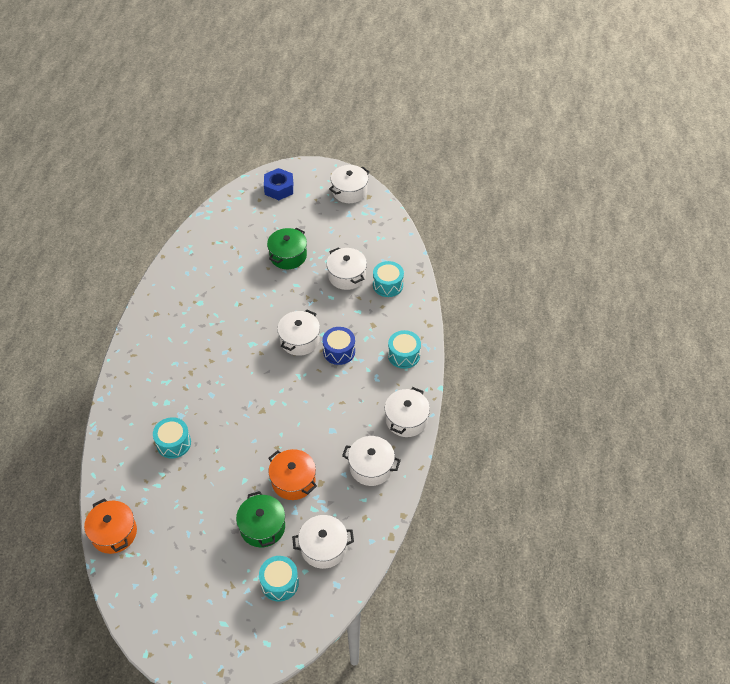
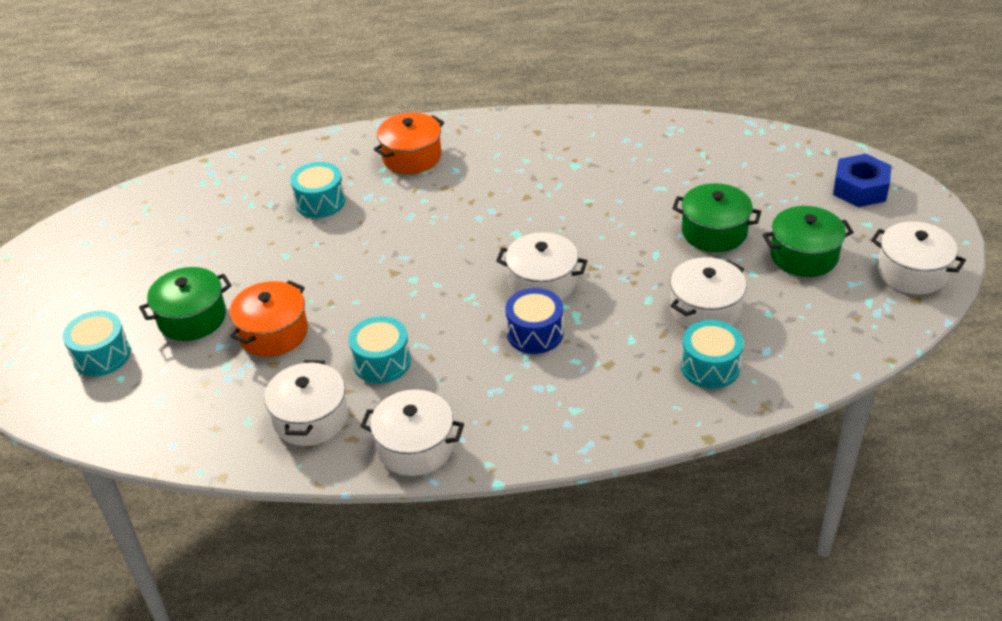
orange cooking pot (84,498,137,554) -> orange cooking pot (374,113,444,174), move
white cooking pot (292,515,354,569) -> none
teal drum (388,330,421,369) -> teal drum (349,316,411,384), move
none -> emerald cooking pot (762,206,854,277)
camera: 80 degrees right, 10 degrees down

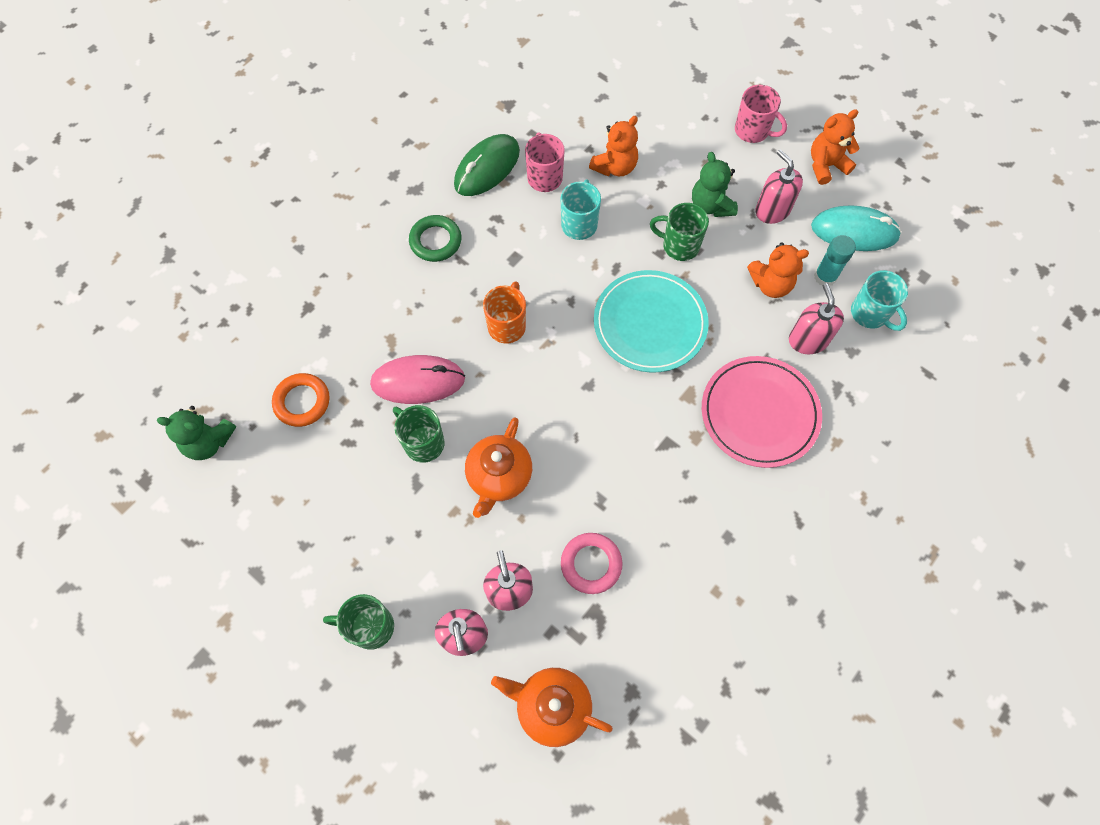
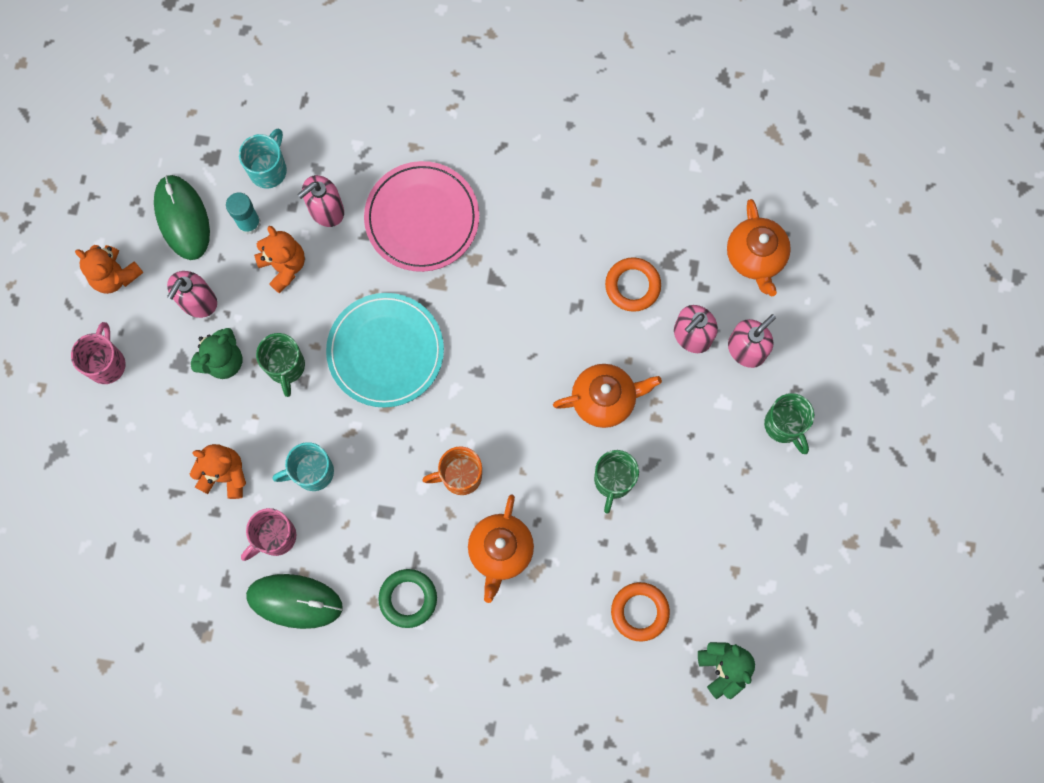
rosy mouse (370,355,465,404) -> none
rosy hoop (561,533,622,594) -> orange hoop (605,257,661,312)
teal mouse (811,206,902,251) -> emerald mouse (154,175,210,260)
none -> orange tea pot (468,494,534,603)
camera: 120 degrees left, 10 degrees up

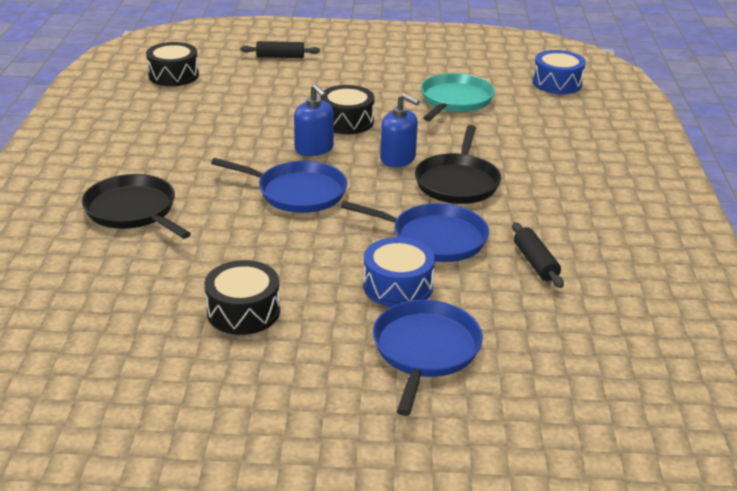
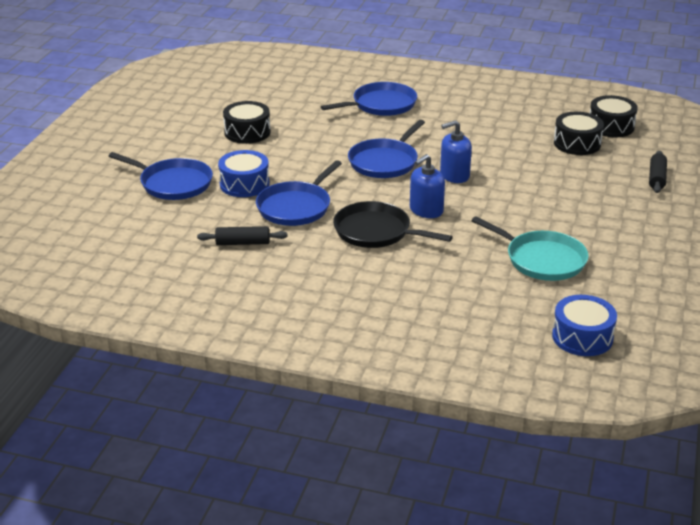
ebony skillet (81,174,191,239) -> royal blue skillet (321,82,417,116)
ebony drum (320,85,375,134) -> ebony drum (554,112,604,155), move
camera: 105 degrees right, 0 degrees up

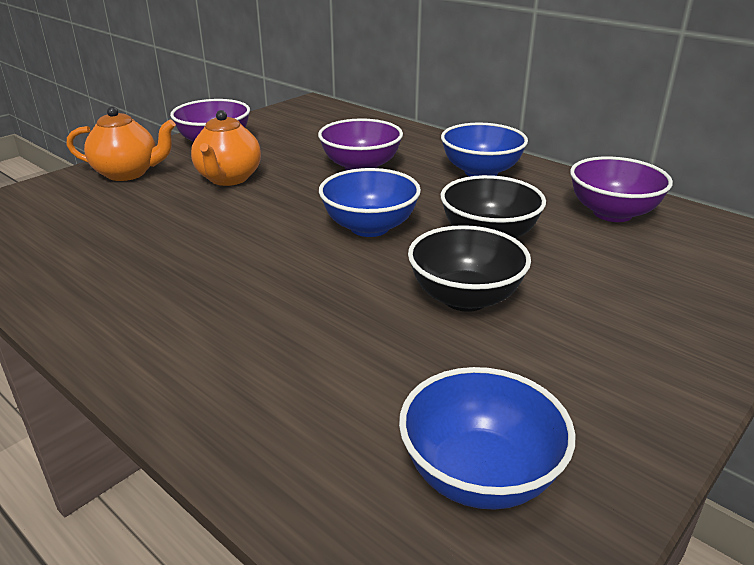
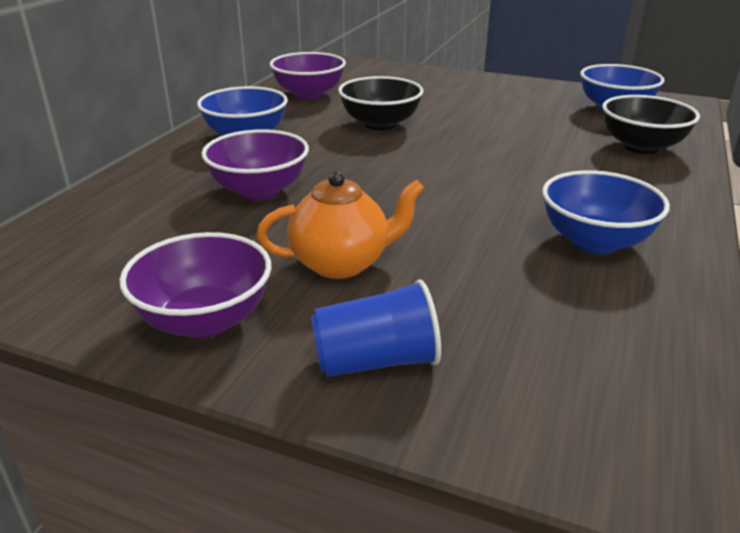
orange tea pot (67,106,176,181) -> royal blue beaker (311,279,441,377)
royal blue deep dish (319,168,421,237) -> royal blue deep dish (542,170,670,254), move
ebony deep dish (408,225,531,312) -> ebony deep dish (602,95,700,154), move
camera: 110 degrees left, 0 degrees up

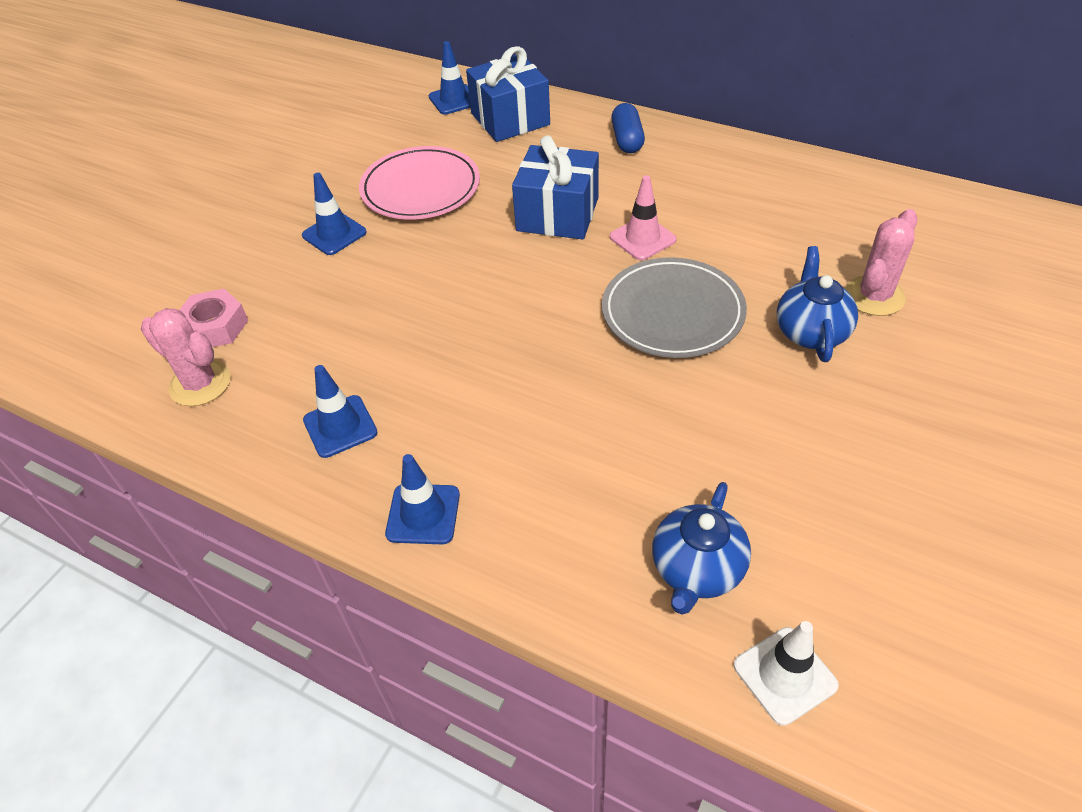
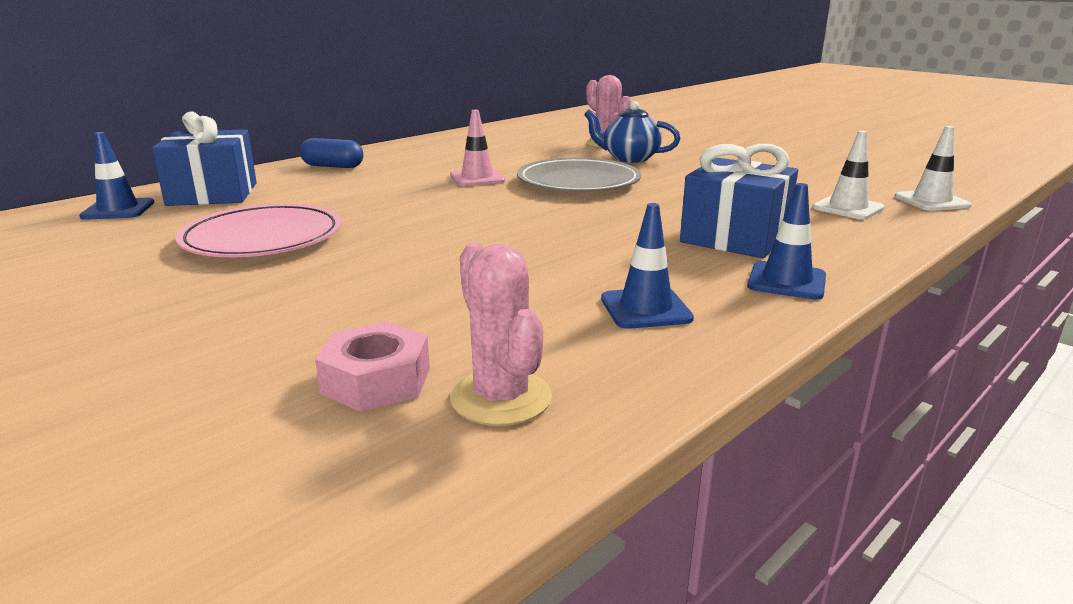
rosy saguaro cactus (141,308,231,406) -> rosy saguaro cactus (450,243,552,426), 75 degrees counterclockwise
royal blue road cone (302,173,367,255) -> none
royal blue present (512,135,599,240) -> royal blue present (680,144,798,258), move
royal blue tea pot (652,482,751,615) -> white road cone (812,131,885,219)
camera: 75 degrees left, 25 degrees down

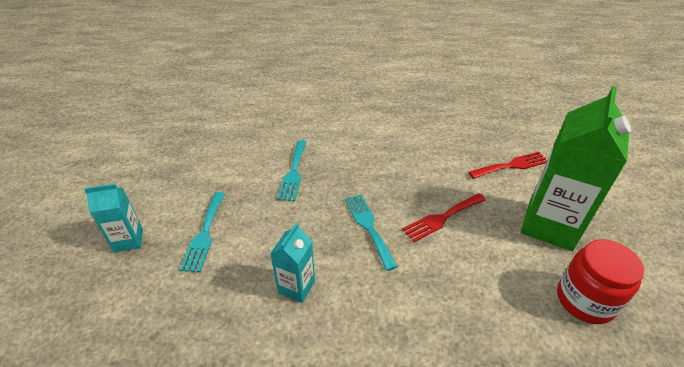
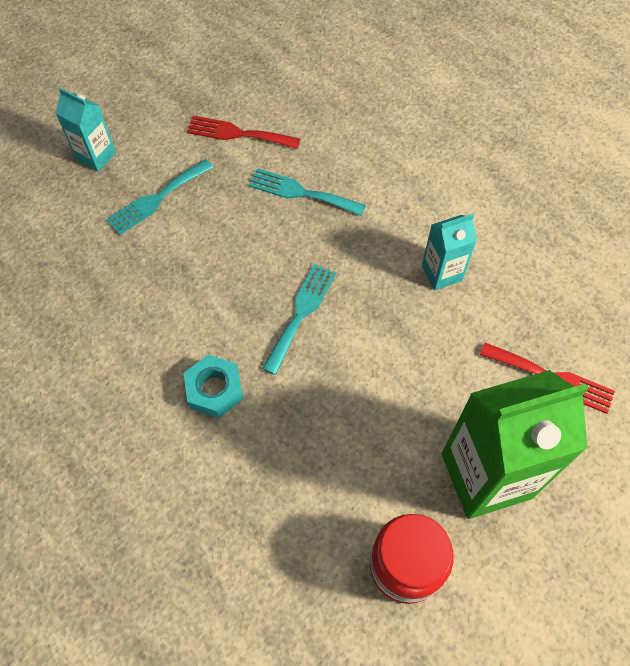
teal carton (270,222,315,303) -> teal carton (422,214,477,290), move
teal table fork (277,140,306,201) -> teal table fork (249,168,366,216), 60 degrees clockwise
scarlet table fork (402,194,486,242) -> scarlet table fork (186,115,300,149), move
none -> teal hex nut (184,355,243,418)
camera: 45 degrees right, 20 degrees up

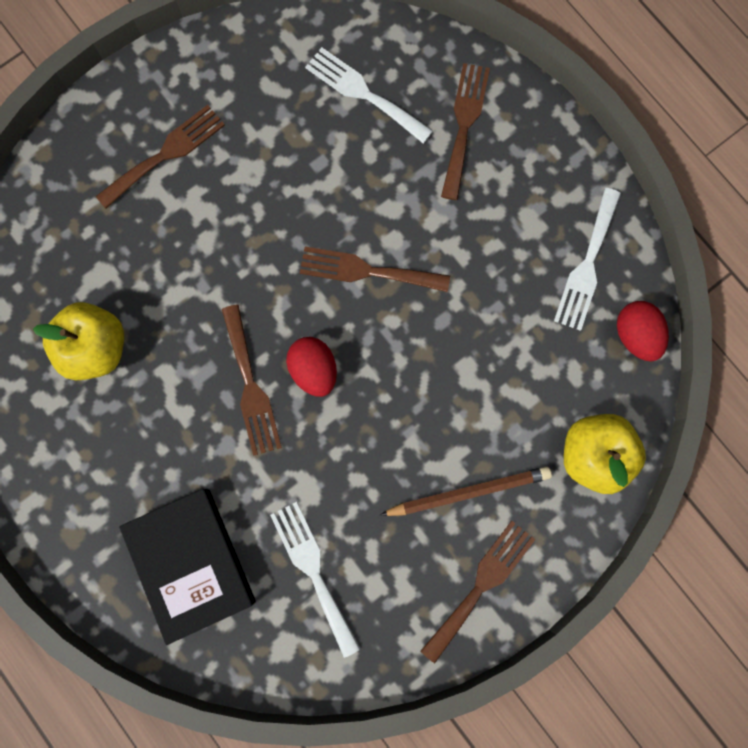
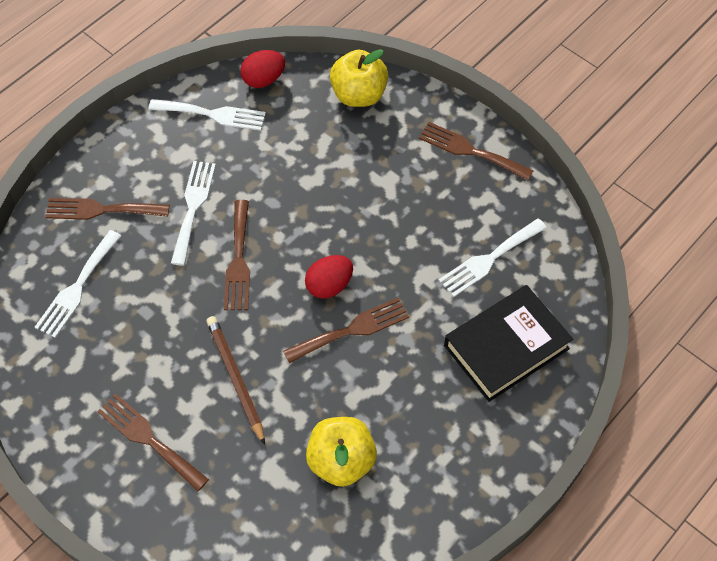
brown wooden pencil (380,466,552,516) -> brown wooden pencil (206,316,265,445), move
none -> white table fork (171,161,216,266)
camera: 100 degrees left, 20 degrees down

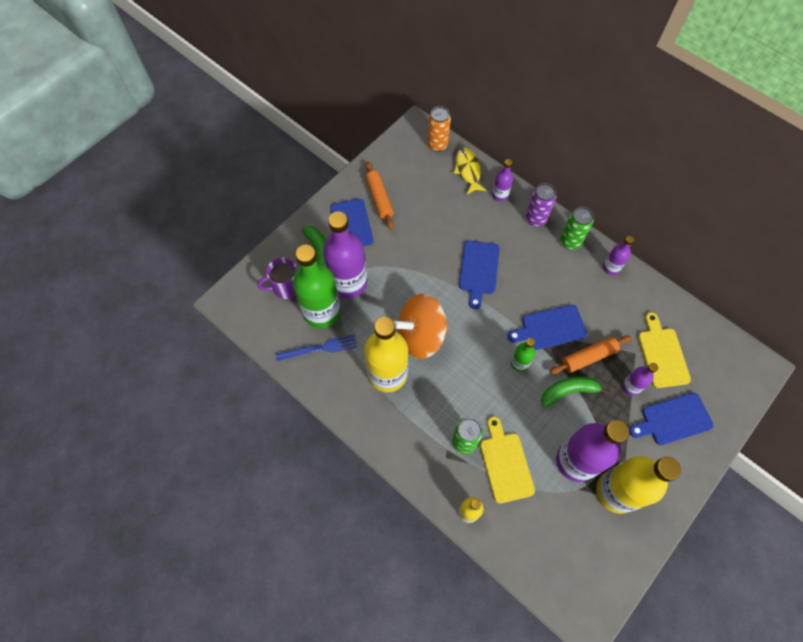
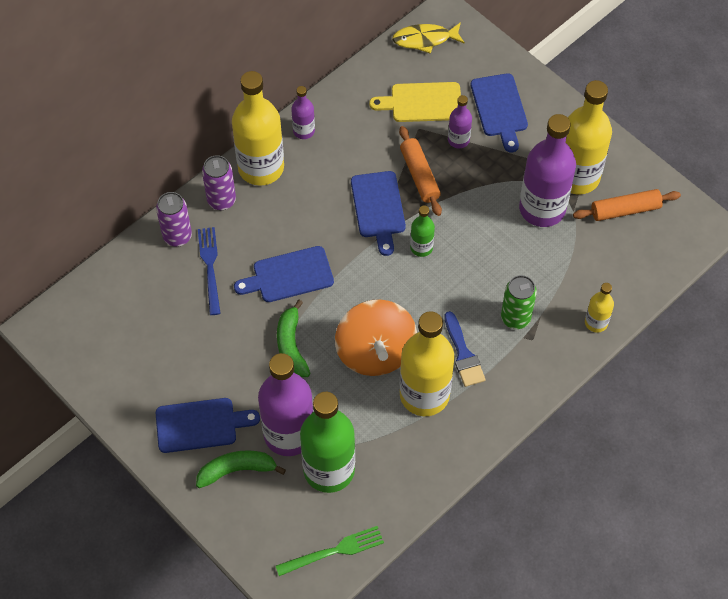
purple tea mug (258,257,297,299) -> none
royal blue table fork (276,334,357,361) -> royal blue table fork (198,227,221,315), move
orange dough roller (365,162,394,230) -> orange dough roller (573,189,681,221), move
orange tin (427,106,451,152) -> none
yellow toy fish (454,148,487,194) -> yellow toy fish (392,22,465,54), move
royal blue cutting board (459,241,500,309) -> royal blue cutting board (234,246,334,302), 150 degrees clockwise
yellow cutting board (480,417,535,504) -> none
purple bottle (492,159,513,202) -> purple tin (156,192,192,247)
emerald toy banana (541,377,609,407) -> emerald toy banana (277,300,310,377), move
emerald tin (560,207,593,249) -> yellow bottle (232,71,284,186)
none -> emerald table fork (276,526,384,576)
none -> royal blue paint brush (444,311,486,387)
camera: 85 degrees left, 5 degrees down

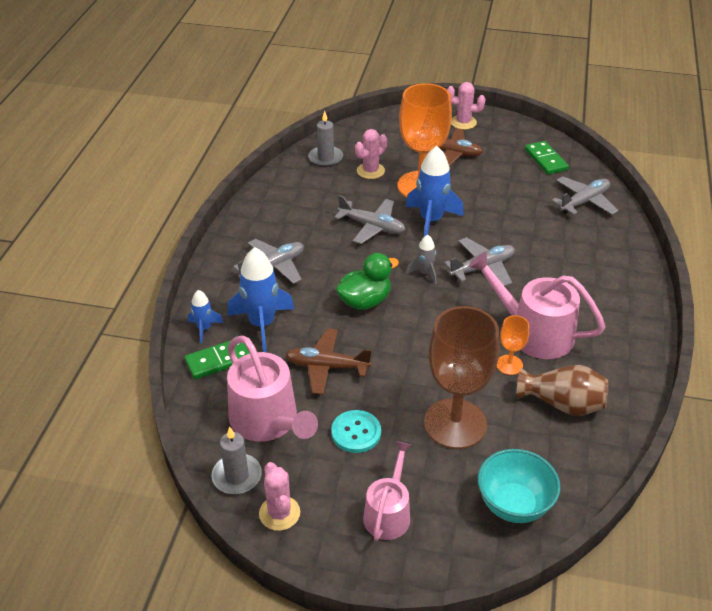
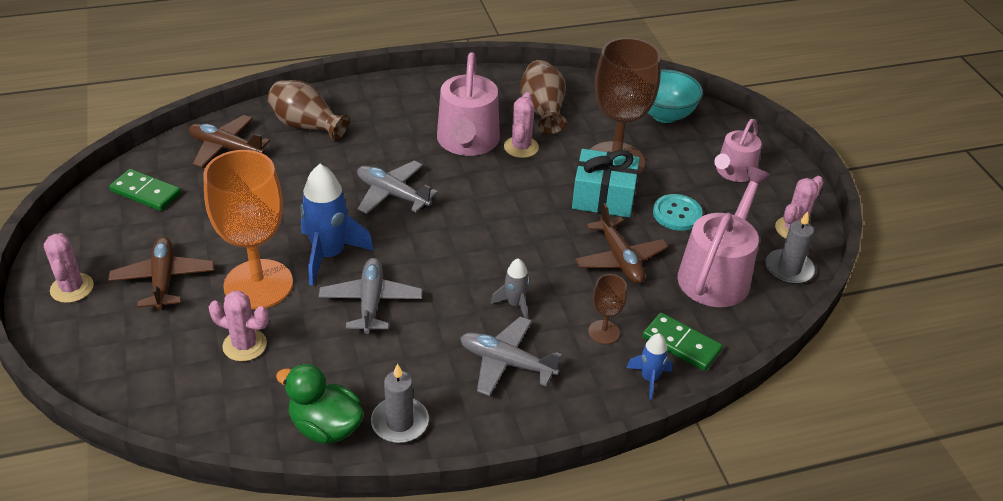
royal blue toy rocket (227,247,294,352) -> brown goblet (588,274,627,344)
ash-grey wax candle (308,111,343,167) -> ash-grey wax candle (371,363,429,443), move
emerald toy duck (336,253,399,310) -> emerald toy duck (276,364,364,444), move
rosy sprinkling can (363,441,412,541) -> rosy sprinkling can (714,119,761,182), 45 degrees counterclockwise
ash-grey toy rocket (406,235,436,285) -> ash-grey toy rocket (491,258,530,319), move
orange goblet (497,315,529,375) -> rosy saguaro cactus (504,92,539,158)
emerald domino tile (525,141,569,175) -> emerald domino tile (109,169,181,211), 75 degrees clockwise
ash-grey plane (552,176,618,215) -> brown plane (189,115,270,168)
none -> brown vase (267,80,349,142)
none -> teal present (572,149,640,217)
camera: 120 degrees left, 0 degrees up

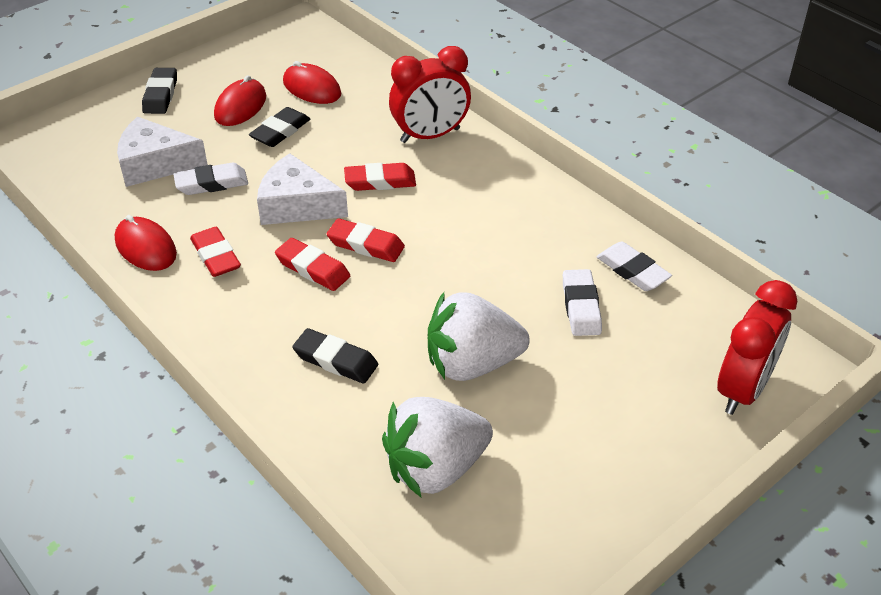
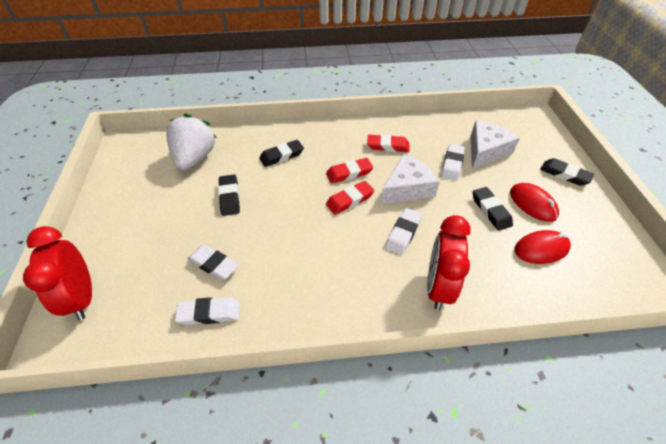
scarlet mouse (115,215,177,271) -> none
scarlet gum eraser (344,163,416,191) -> white gum eraser (385,208,422,255)
white berry (428,292,530,381) -> ebony gum eraser (218,174,240,216)
camera: 125 degrees right, 5 degrees up

